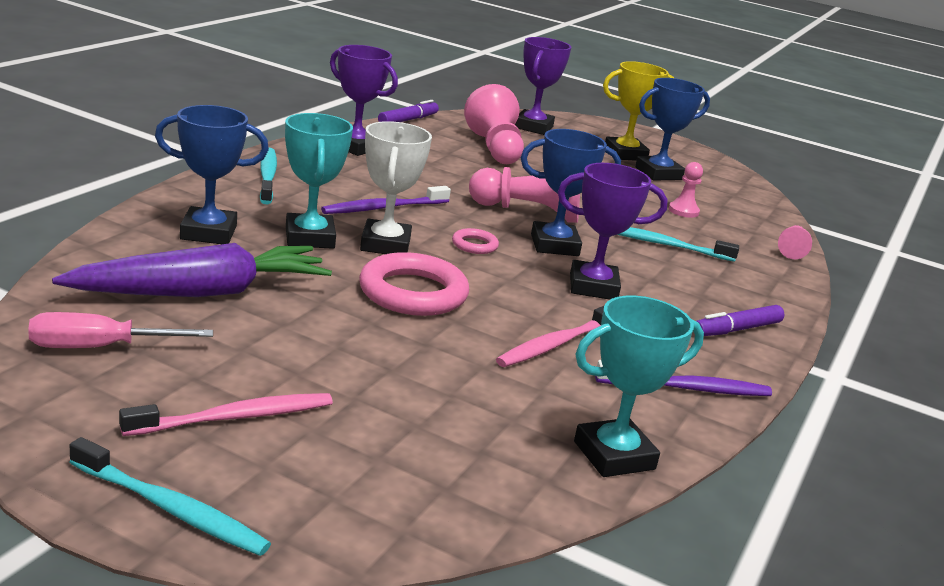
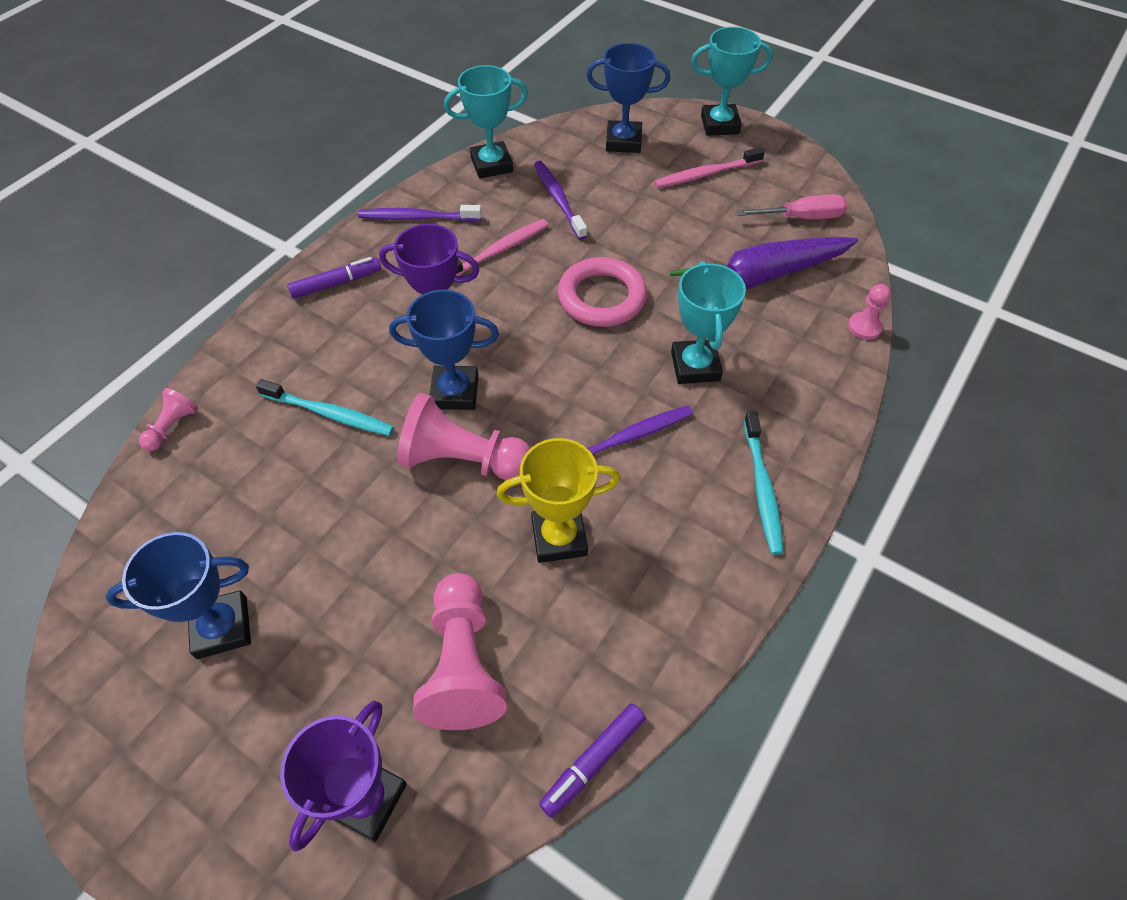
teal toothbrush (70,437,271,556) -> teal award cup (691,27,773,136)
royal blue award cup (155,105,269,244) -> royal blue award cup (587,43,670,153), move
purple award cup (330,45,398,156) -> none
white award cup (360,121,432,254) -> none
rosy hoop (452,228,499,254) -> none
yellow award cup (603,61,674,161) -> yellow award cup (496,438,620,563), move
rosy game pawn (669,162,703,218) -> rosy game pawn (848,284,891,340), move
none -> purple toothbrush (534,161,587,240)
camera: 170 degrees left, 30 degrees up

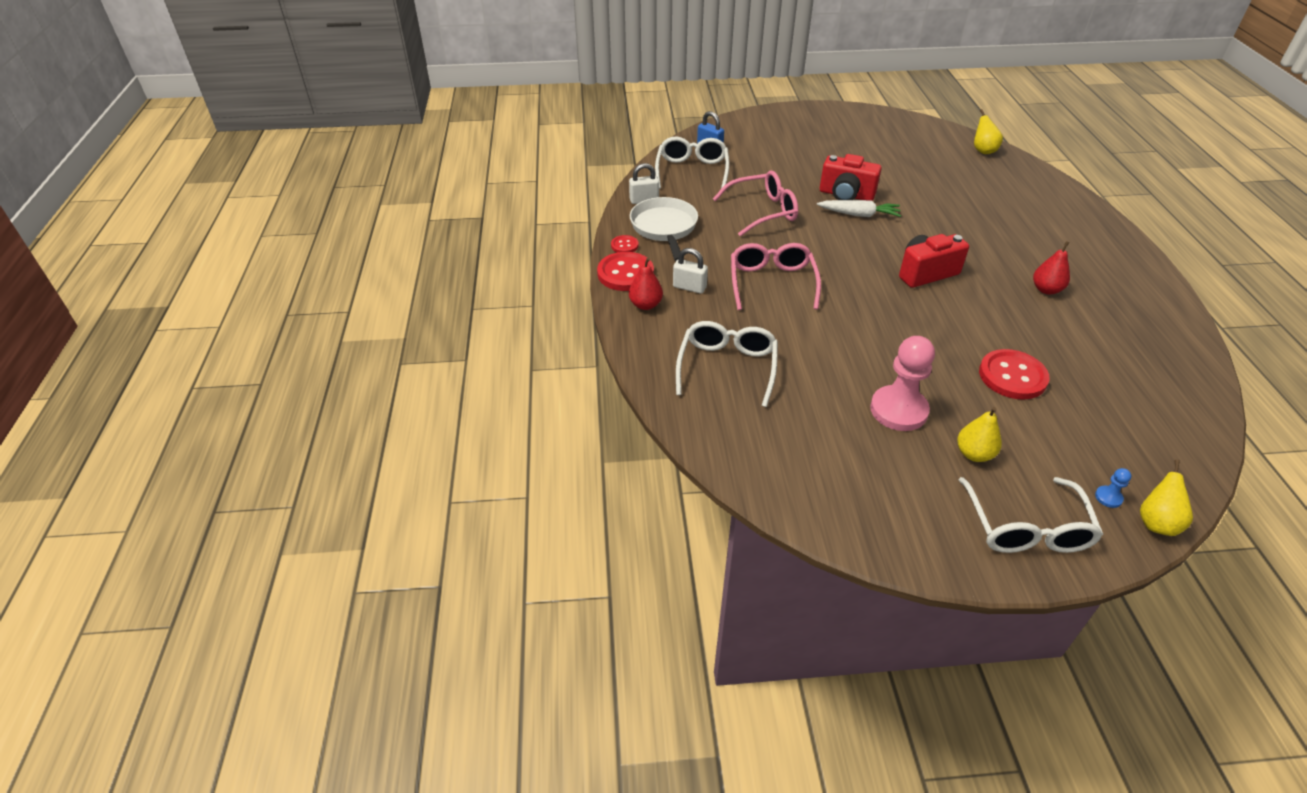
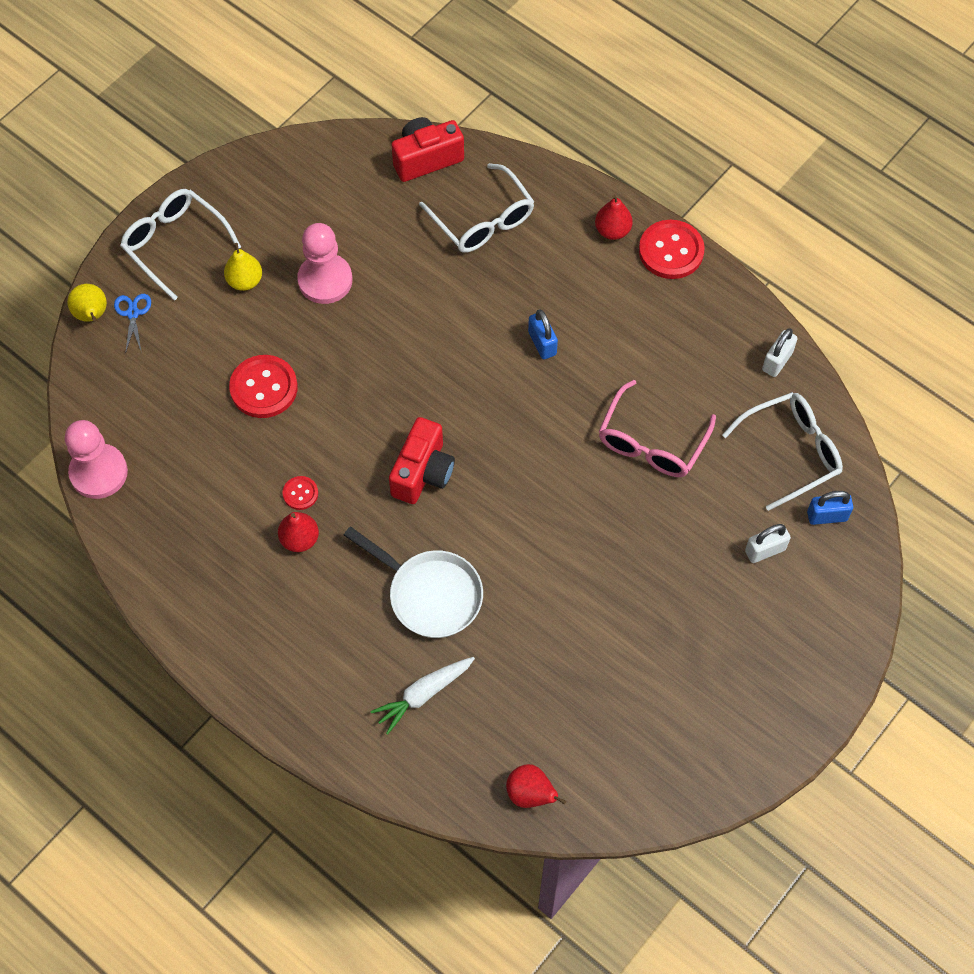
scarlet button (611,235,639,252) -> scarlet button (283,476,318,510), move
white skillet (630,197,698,262) -> white skillet (344,526,483,638), move
white spectacles (655,137,729,189) -> white spectacles (722,392,843,511), 75 degrees counterclockwise
white padlock (673,248,708,294) -> white padlock (745,524,791,563), move
rosy spectacles (731,243,821,310) -> royal blue padlock (528,309,558,359)
white root vegetable (817,200,901,217) -> white root vegetable (370,657,475,734), move
scarlet compact camera (820,154,882,201) -> scarlet compact camera (391,117,464,182), move
yellow pear fruit (974,109,1003,154) -> scarlet pear fruit (506,764,566,808)
royal blue game pawn (1095,468,1131,508) -> royal blue shears (114,294,151,354)
none -> rosy game pawn (65,420,128,499)
camera: 135 degrees right, 20 degrees up

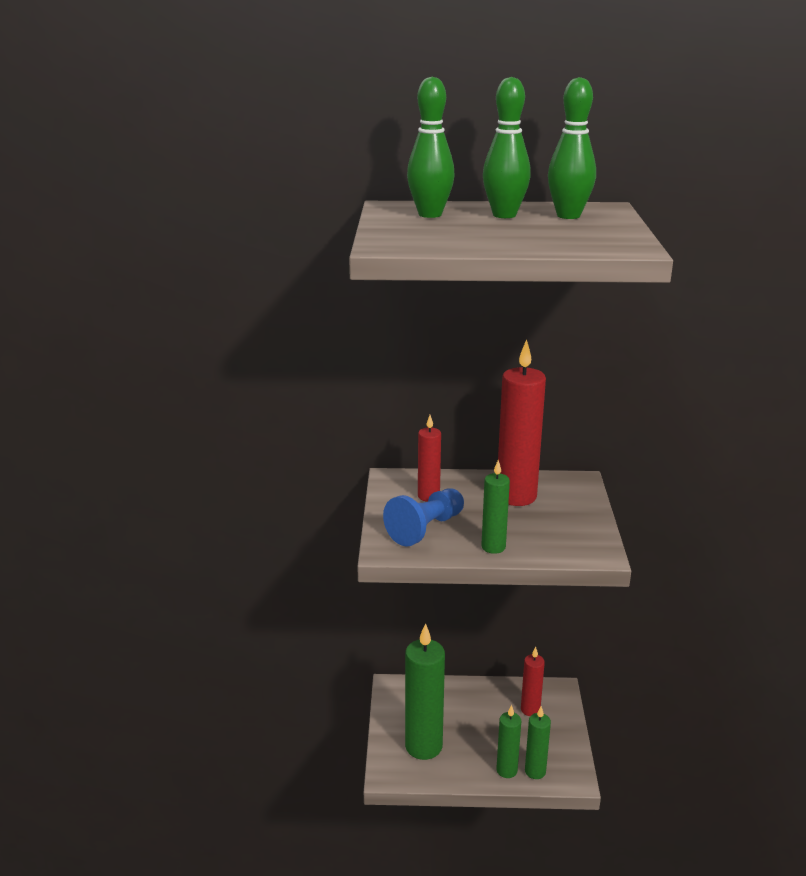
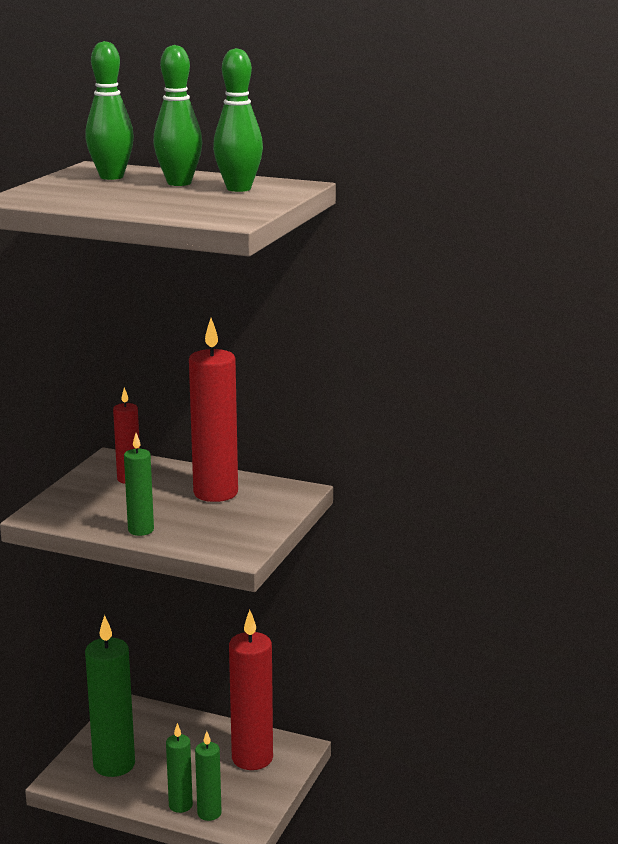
royal blue game pawn (383,488,464,546) -> none
scarlet wax candle (521,647,545,716) -> scarlet wax candle (229,610,273,770), x1.83
camera: 20 degrees right, 5 degrees down

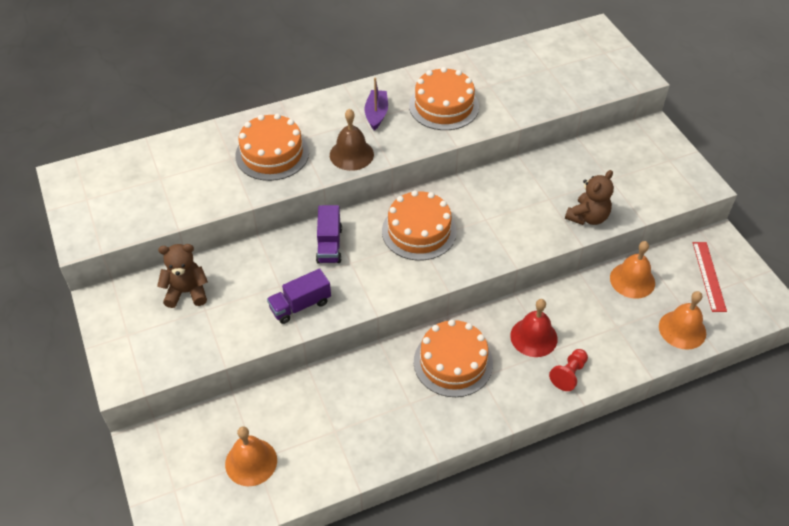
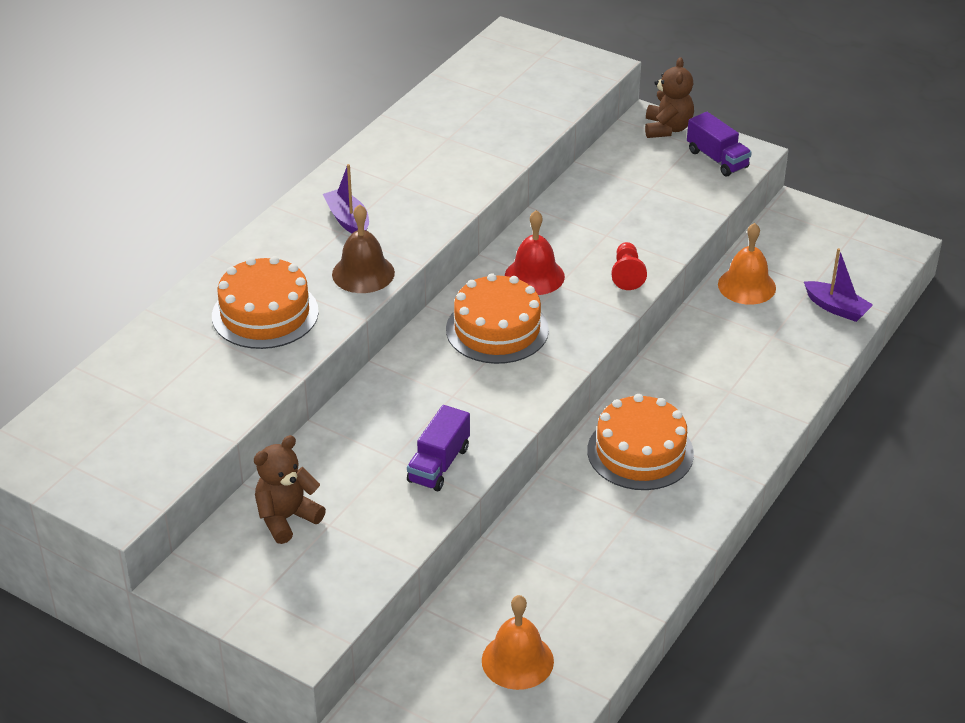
purple truck (316,205,342,264) -> purple truck (687,112,752,176), move
orange layer cake (409,67,479,130) -> none
scarlet bell (510,299,558,357) -> scarlet bell (505,210,565,295), move
scarlet game pawn (549,349,588,391) -> scarlet game pawn (612,242,647,290), move
brown teddy (565,170,614,225) -> brown teddy (645,57,694,138), move
orange bell (659,291,706,350) -> purple toy boat (804,248,873,322)
scarlet ruler (693,242,727,312) -> none
camera: 35 degrees left, 10 degrees down

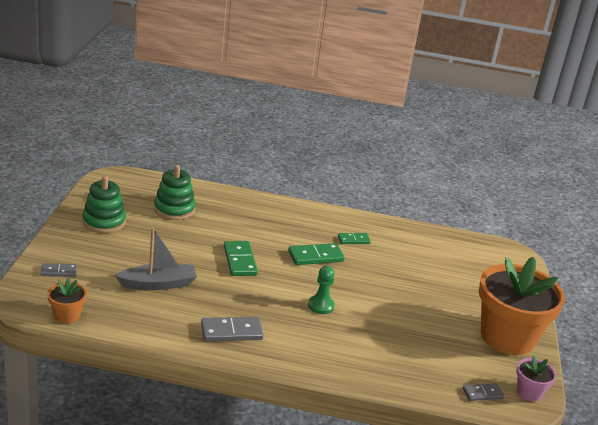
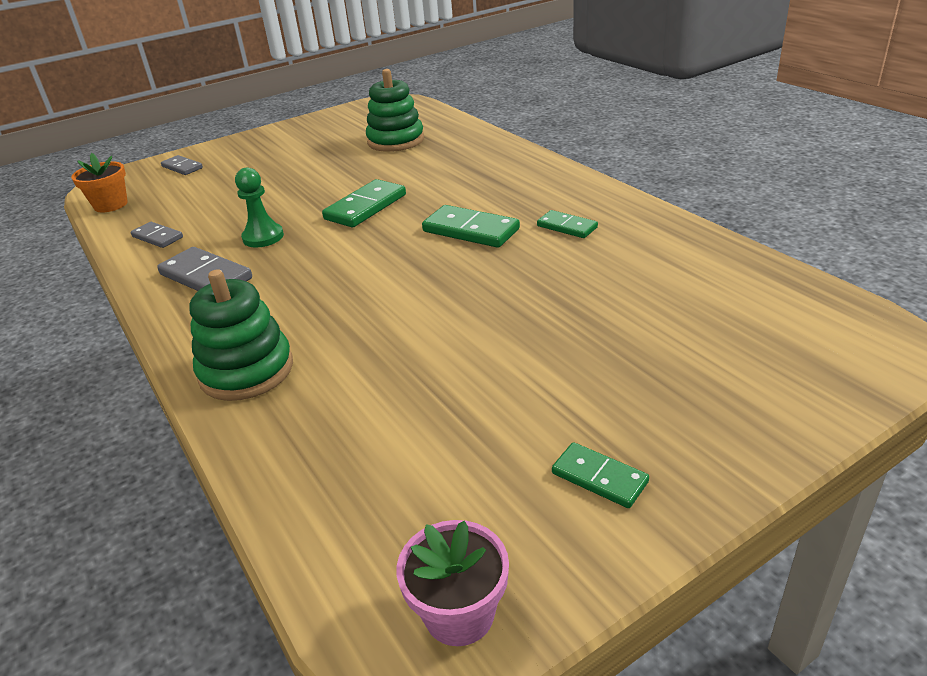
emerald ring stacker (82,176,126,233) -> emerald ring stacker (189,269,293,401), move
ash-grey toy boat (115,227,197,290) -> none
emerald game pawn (308,266,335,314) -> emerald game pawn (235,168,284,247), move
ash-grey domino tile (463,383,504,401) -> ash-grey domino tile (131,222,183,248), move
orange plant pot (479,257,565,355) -> emerald domino tile (552,442,649,508)
camera: 55 degrees right, 5 degrees up

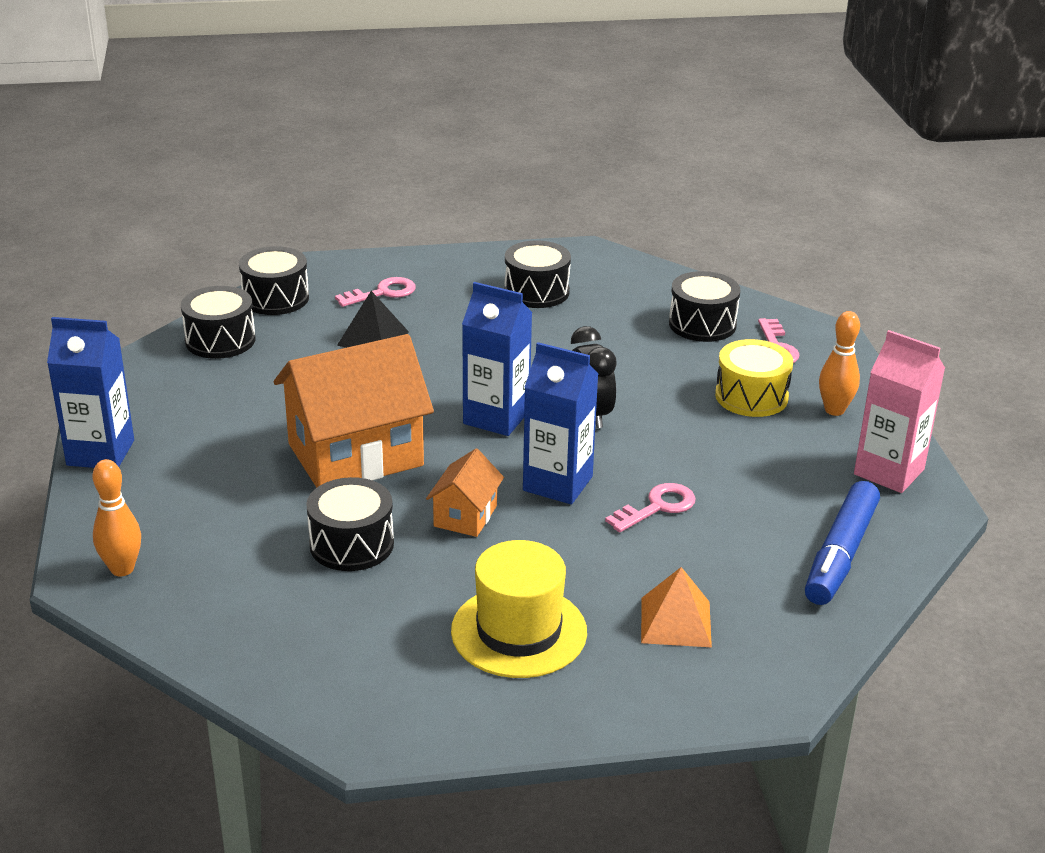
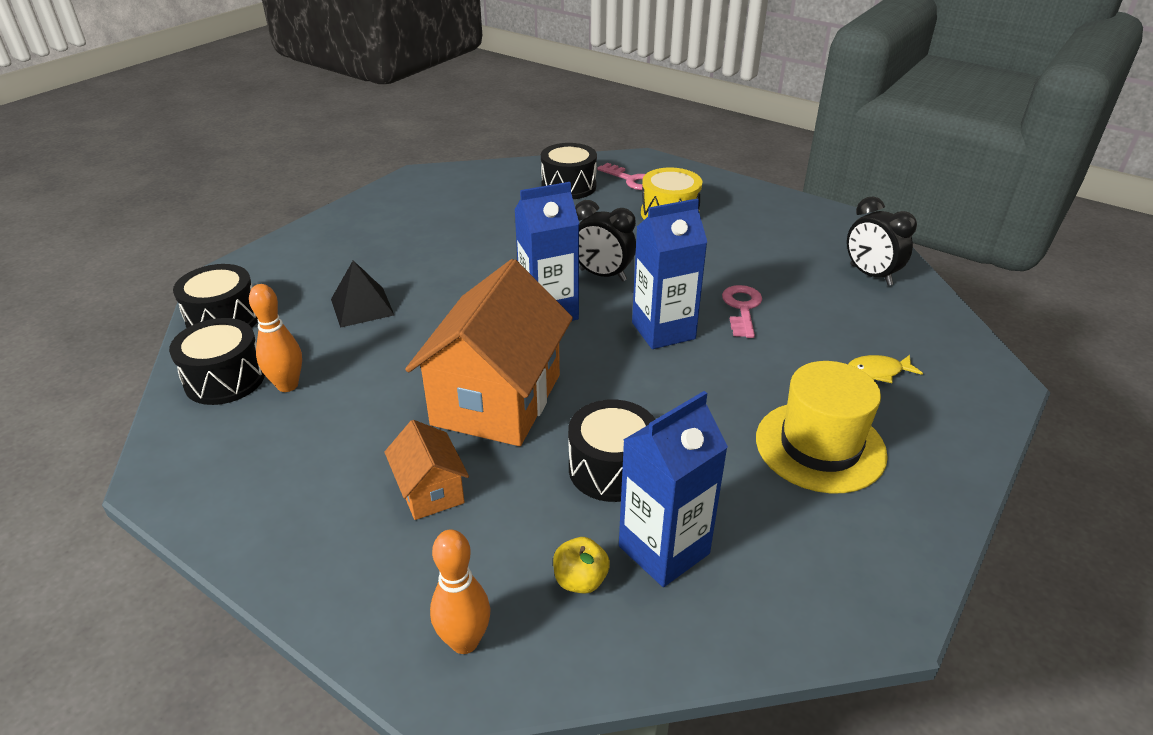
royal blue carton (47,317,134,468) -> royal blue carton (619,391,728,587), move
rosy latchkey (335,277,416,307) -> none
orange cottage (426,449,504,537) -> orange cottage (384,420,469,520), move
ebony drum (504,240,571,308) -> none
orange pyramid shape (641,567,712,647) -> yellow toy fish (848,355,923,383)
royal blue marker pen (805,481,880,605) -> ebony alarm clock (847,196,917,286)
orange tenpin (819,311,860,416) -> orange tenpin (249,284,302,392), move
rosy carton (854,330,945,493) -> none
none -> yellow apple (553,537,610,594)
camera: 45 degrees left, 5 degrees up

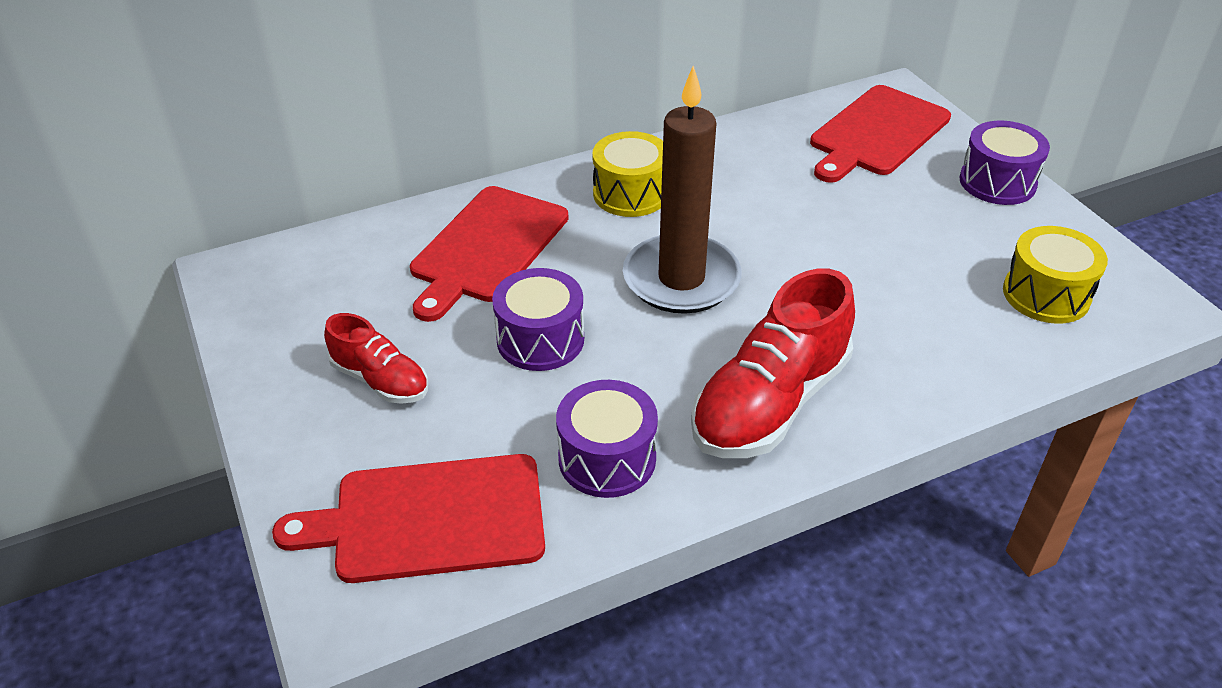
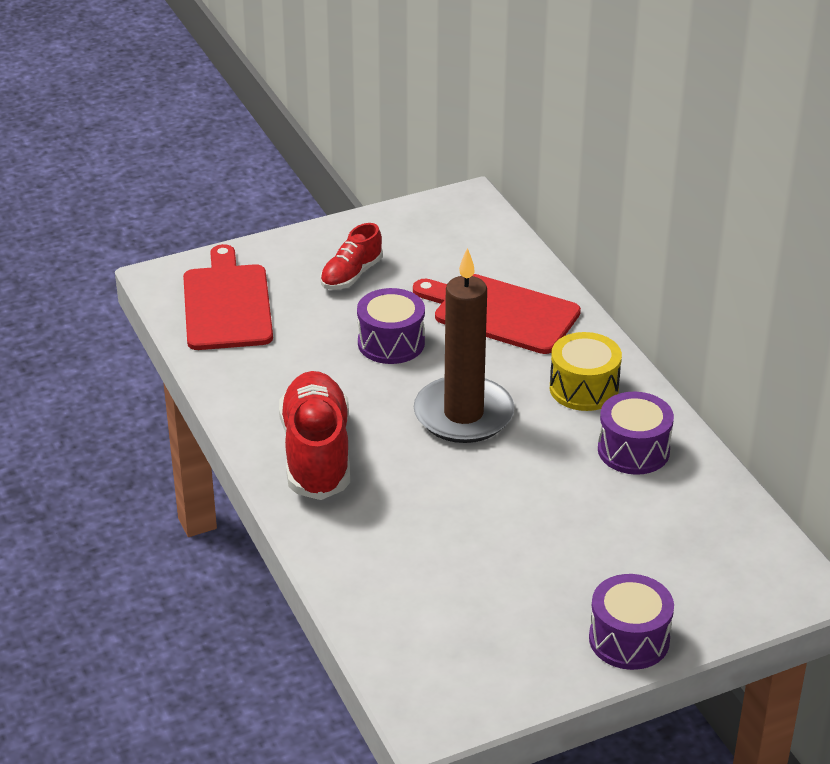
purple drum (556,380,658,498) -> purple drum (598,392,674,475), move
scarlet sneaker (691,268,855,458) -> scarlet sneaker (279,371,350,500), 45 degrees clockwise
scarlet cutting board (810,85,951,183) -> none
yellow drum (1003,226,1108,324) -> none
camera: 90 degrees right, 5 degrees down

